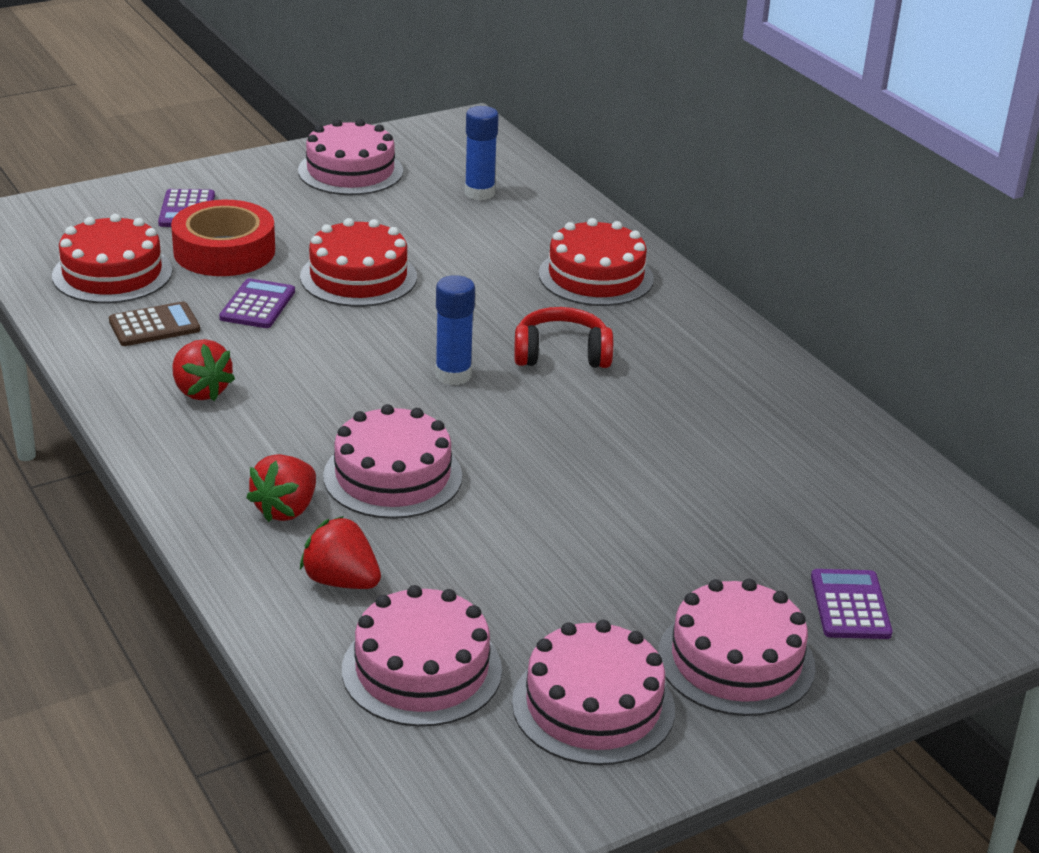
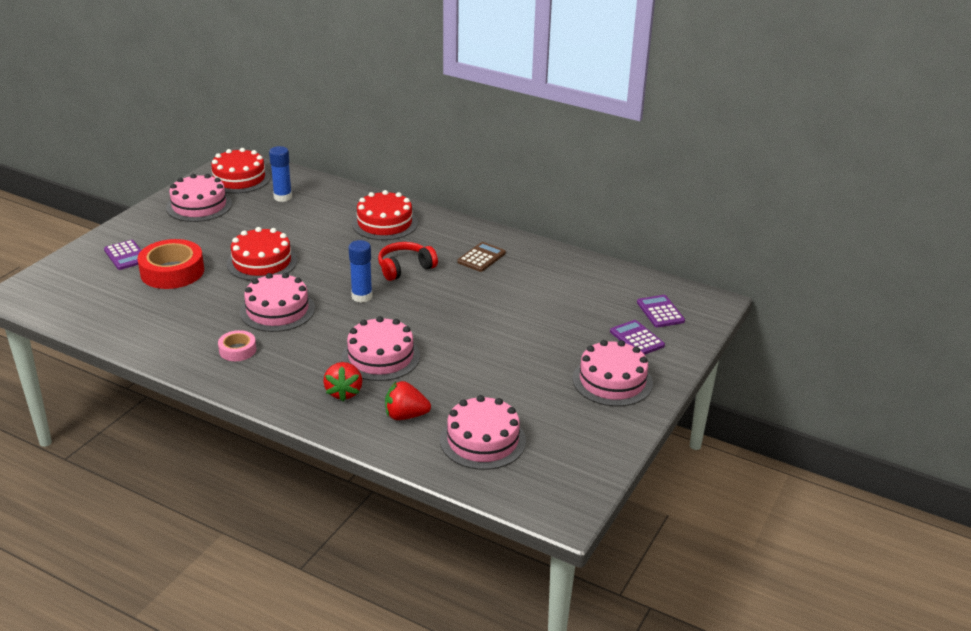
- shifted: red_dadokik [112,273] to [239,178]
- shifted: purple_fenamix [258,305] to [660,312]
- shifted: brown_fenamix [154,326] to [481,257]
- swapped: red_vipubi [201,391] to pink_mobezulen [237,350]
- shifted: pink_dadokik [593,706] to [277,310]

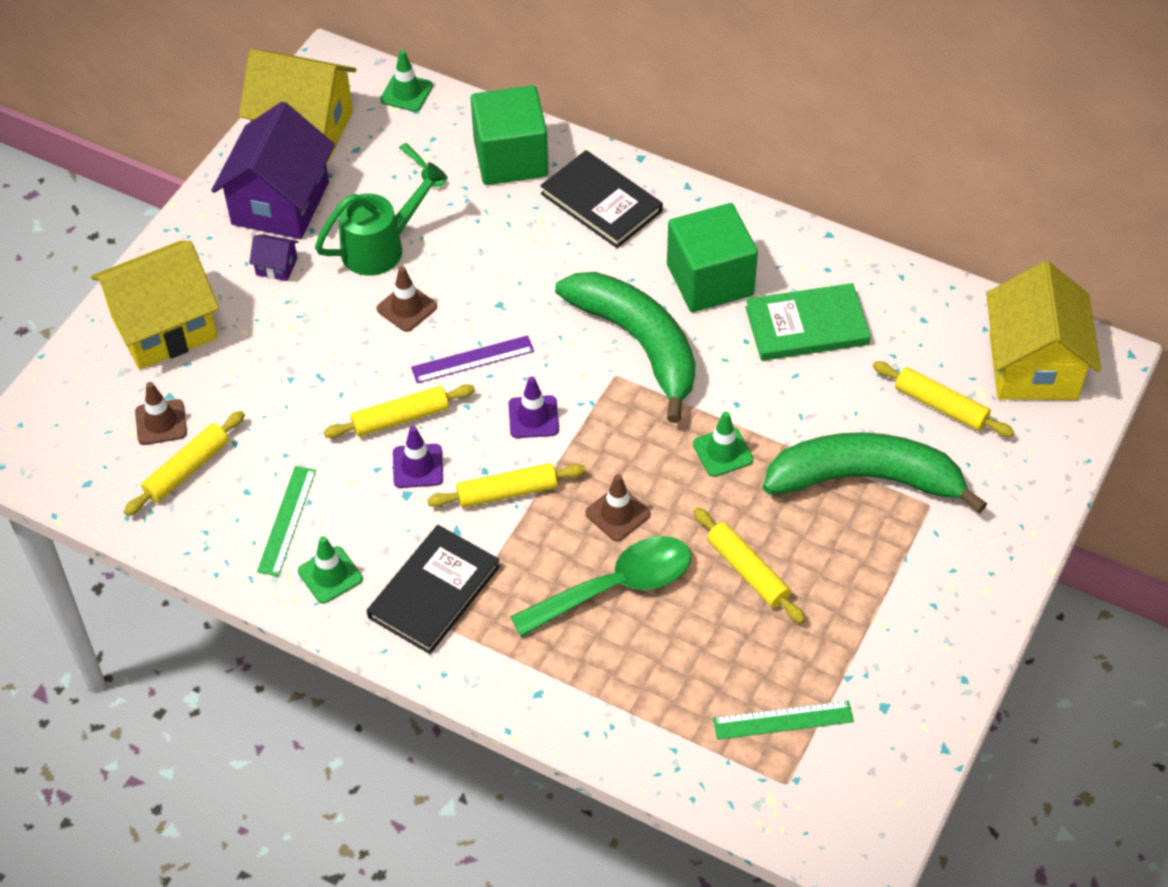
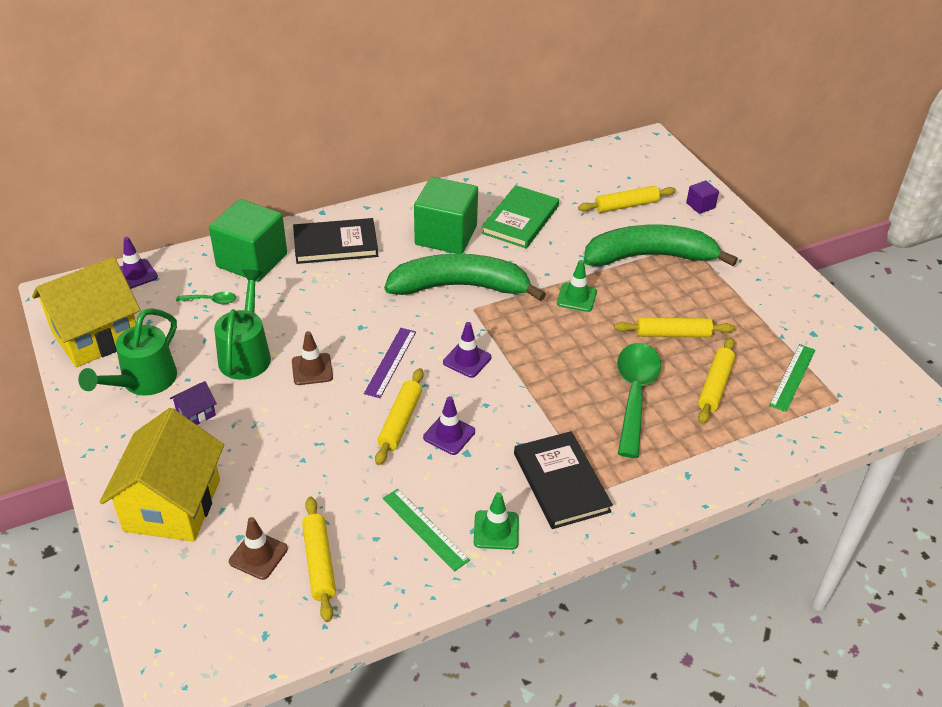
- repainted: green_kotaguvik [406,93] to purple_kotaguvik [135,274]
- swapped: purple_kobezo [280,203] to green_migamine [143,382]
- gone: yellow_kobezo [1033,366]
- rotated: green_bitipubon [865,479] = [649,256] 45 degrees clockwise
- shifted: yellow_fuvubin [507,492] to [715,386]
- gone: brown_kotaguvik [617,514]
- new: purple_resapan [700,205]

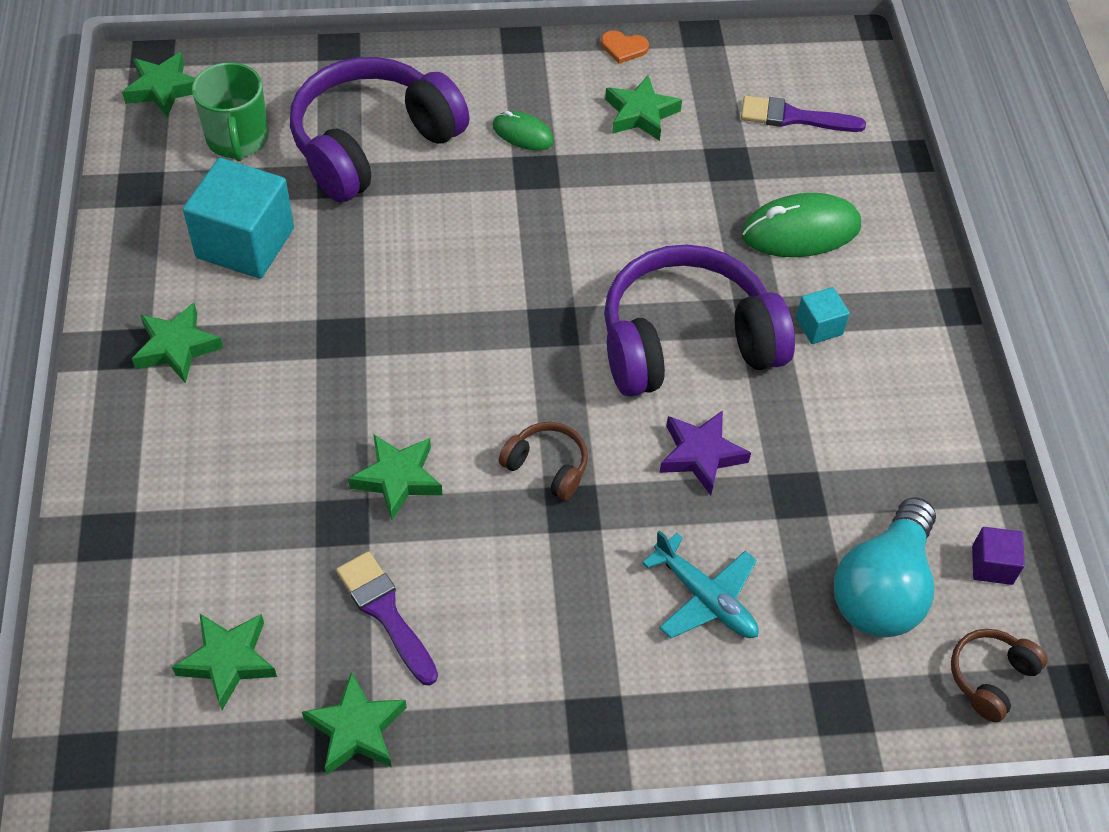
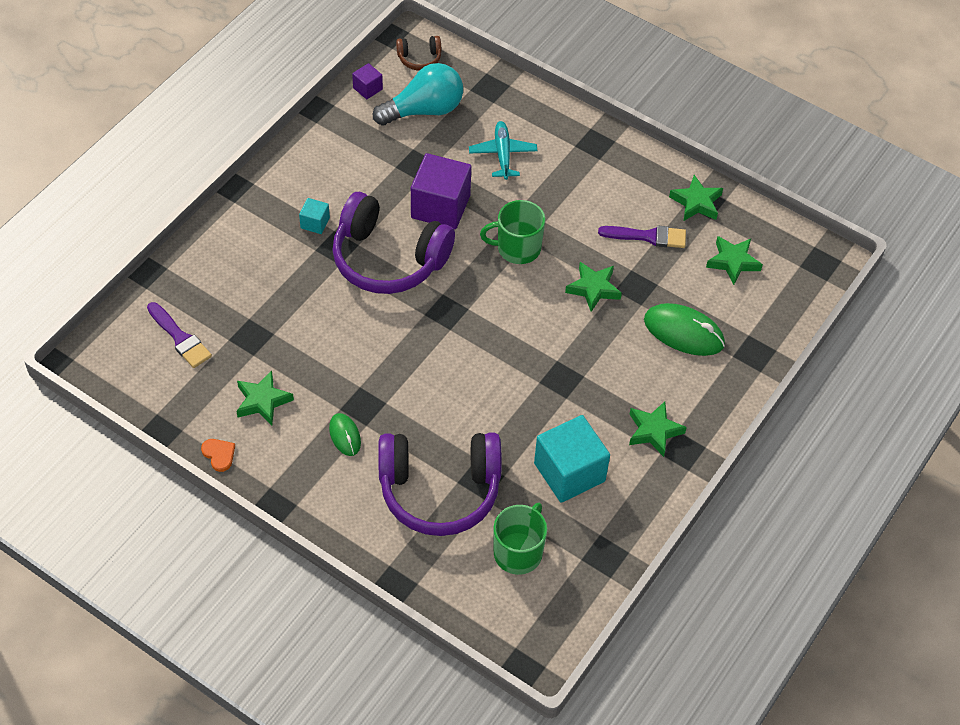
- gone: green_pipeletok [163,89]
- shifted: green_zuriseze [801,231] to [683,332]
- swapped: purple_pipeletok [701,455] to purple_resapan [440,207]
- swapped: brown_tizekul [547,466] to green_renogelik [517,248]
- rotated: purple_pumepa [386,613] = [647,236] 90 degrees counterclockwise

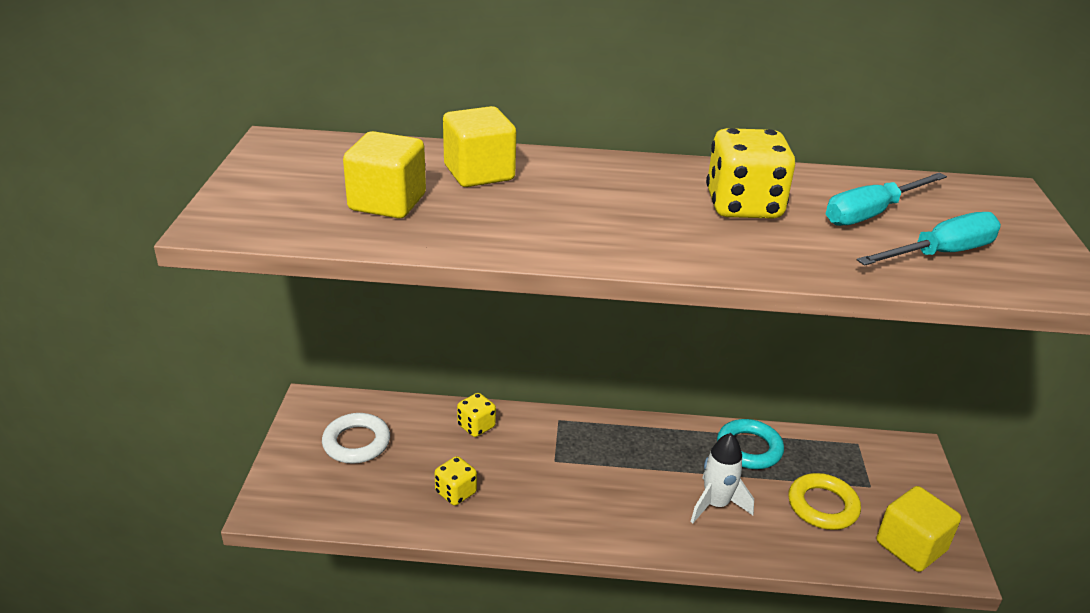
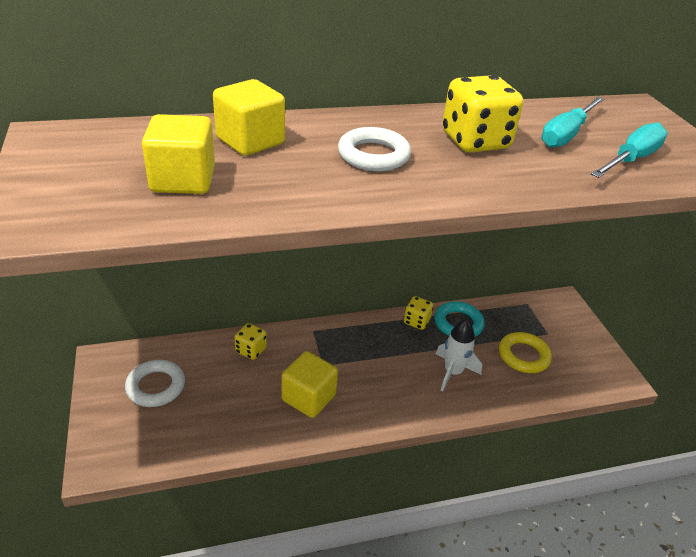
- shifted: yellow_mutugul [456,492] to [416,321]
- shifted: yellow_resapan [910,546] to [308,397]
- new: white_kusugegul [373,155]

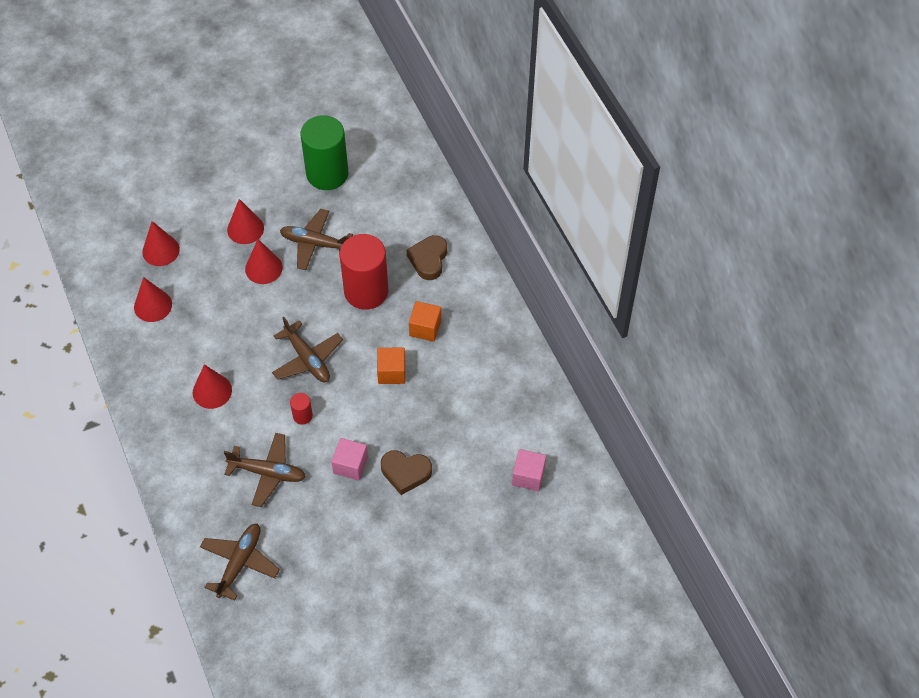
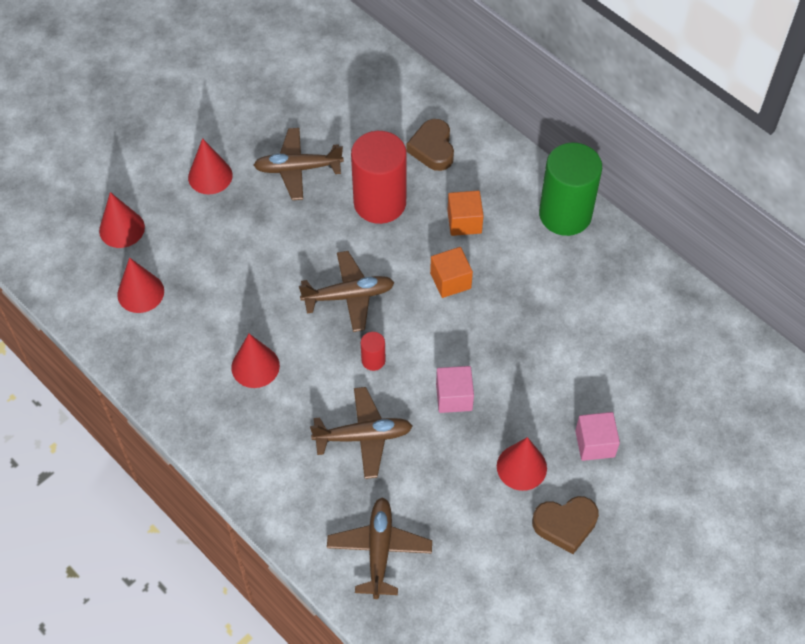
- shifted: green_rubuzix [327,174] to [565,214]
- shifted: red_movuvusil [263,268] to [521,467]
- rotated: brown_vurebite [307,359] = [349,296] 45 degrees counterclockwise
- shifted: pink_resapan [528,476] to [595,443]
- shifted: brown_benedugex [405,473] to [565,525]

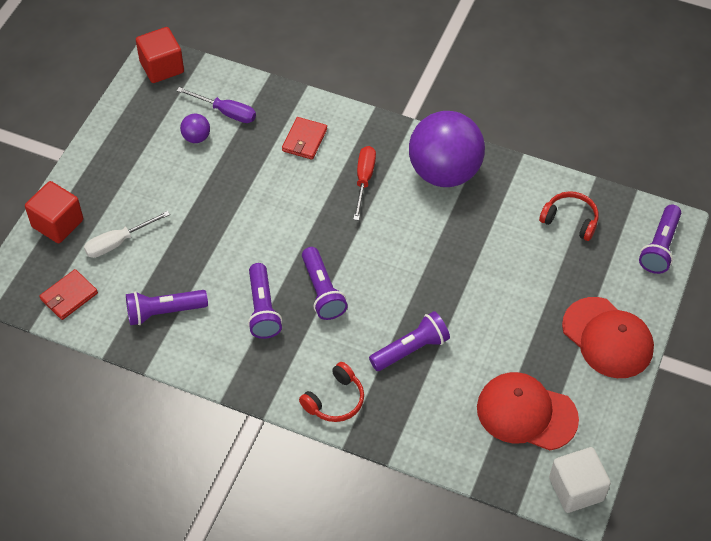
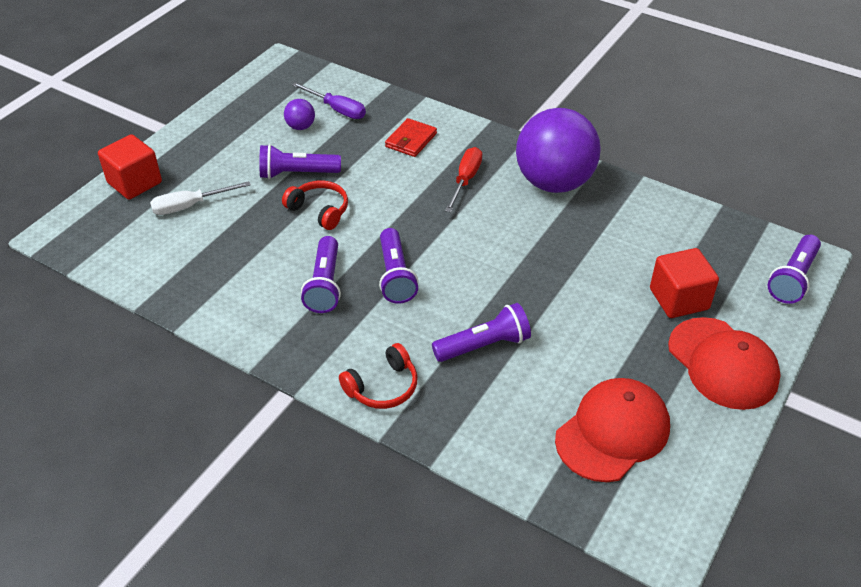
- shifted: red_resapan [162,67] to [679,299]
- shifted: red_tizekul [570,220] to [319,210]
- gone: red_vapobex [69,296]
- shifted: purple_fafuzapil [164,312] to [297,174]
- rotated: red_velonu [526,413] = [612,432] 105 degrees clockwise
- gone: white_resapan [576,489]

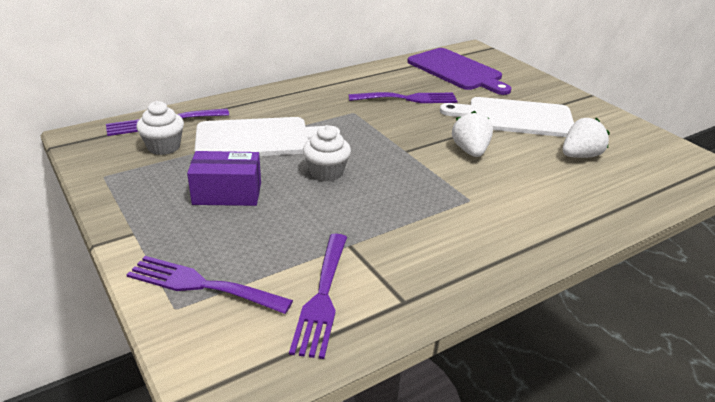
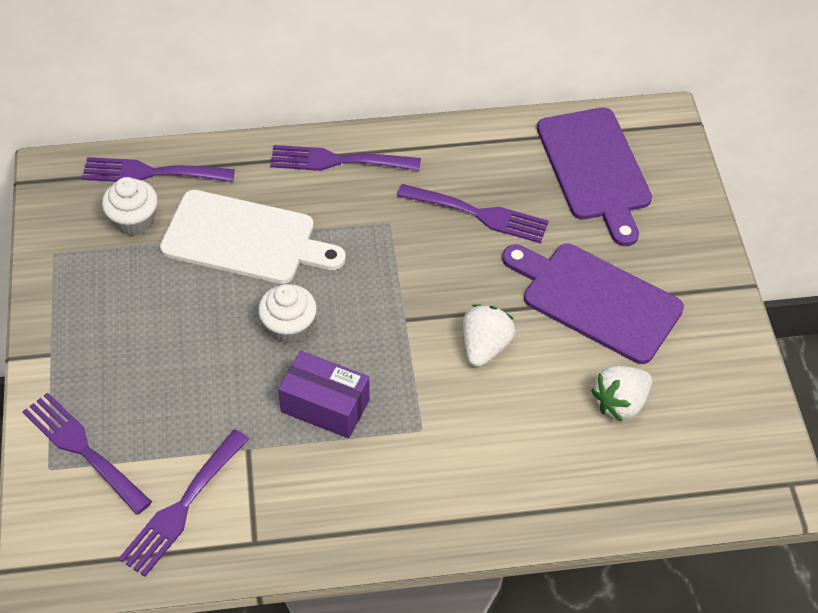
- repainted: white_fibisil [515,117] to purple_fibisil [595,300]
- rotated: white_vipubi [580,156] = [620,403] 150 degrees clockwise
- shifted: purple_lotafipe [227,193] to [325,406]
- new: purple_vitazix [337,161]

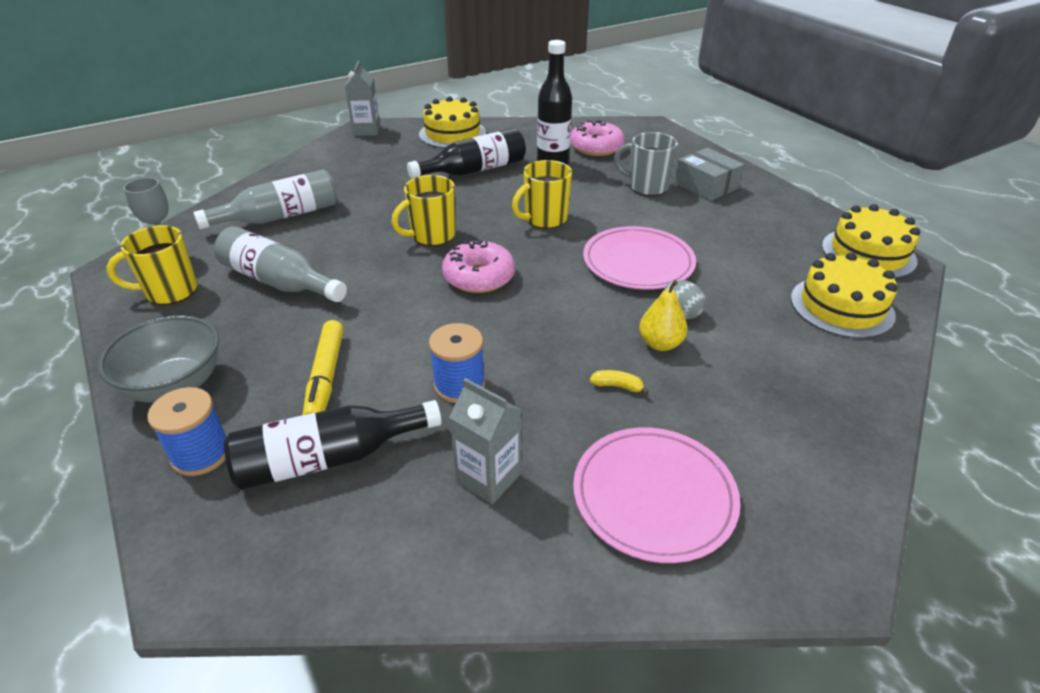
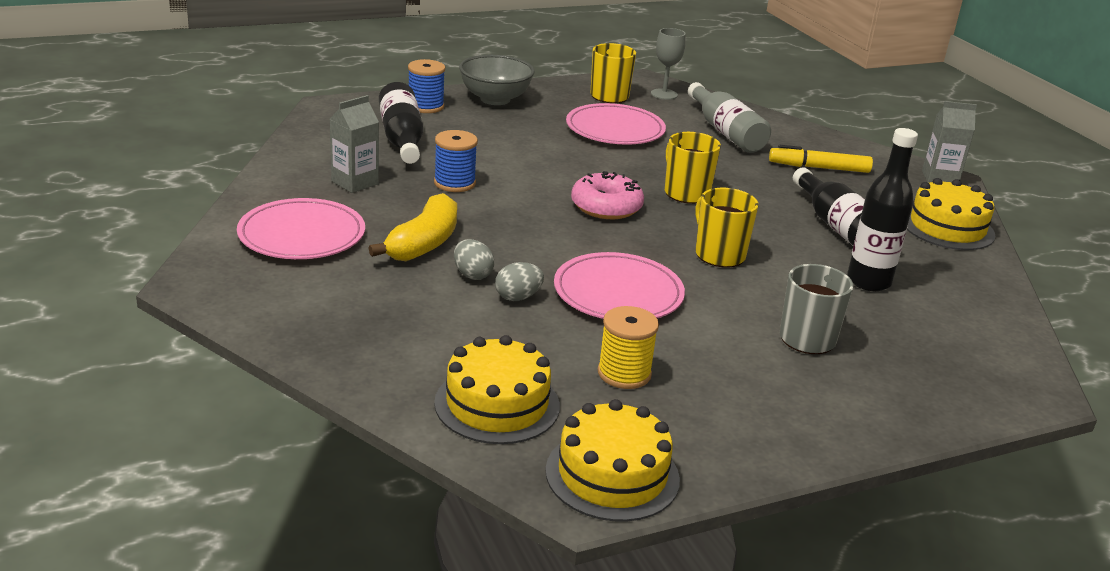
- gone: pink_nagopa [596,147]
- gone: grey_lotafipe [706,186]
- swapped: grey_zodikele [279,282] to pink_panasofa [615,129]
- swapped: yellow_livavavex [660,344] to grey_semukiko [472,275]
- shifted: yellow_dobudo [325,377] to [819,168]
- scaled: yellow_bitipubon [617,386] = [424,243] x2.49
- new: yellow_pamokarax [624,373]

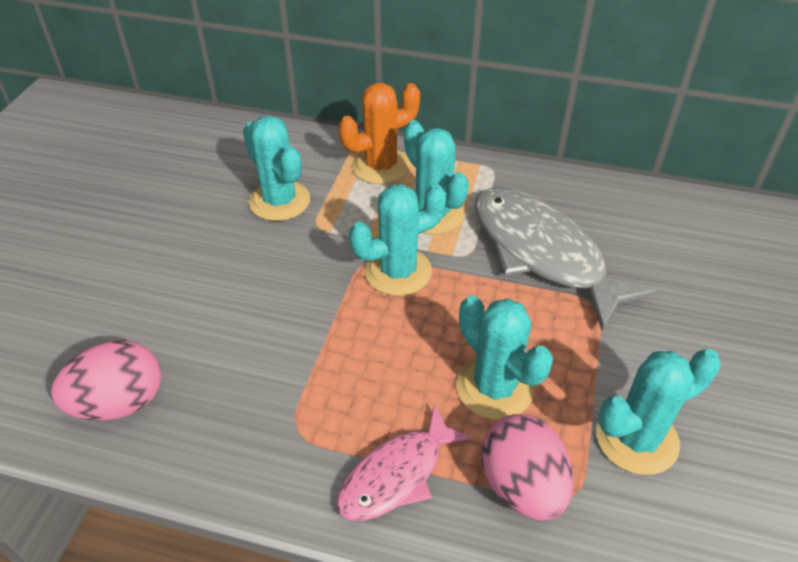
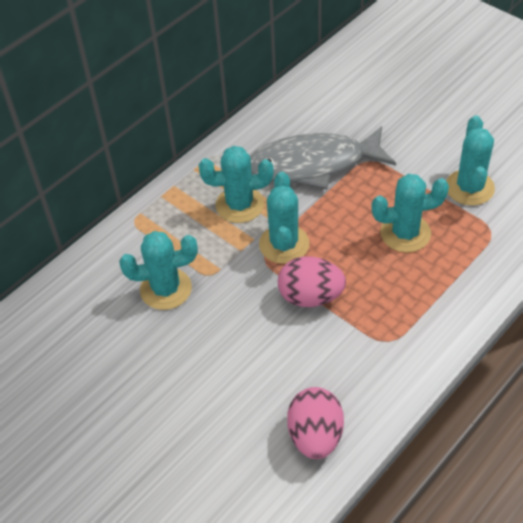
- gone: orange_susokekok [381,166]
- gone: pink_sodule [397,475]
- shifted: pink_semukiko [522,486] to [310,296]

